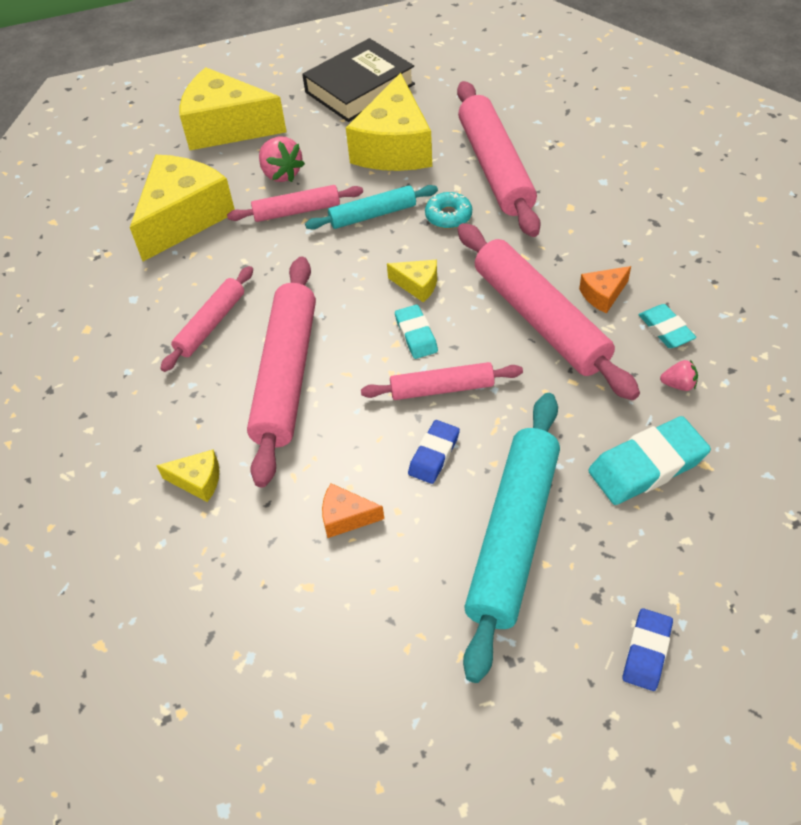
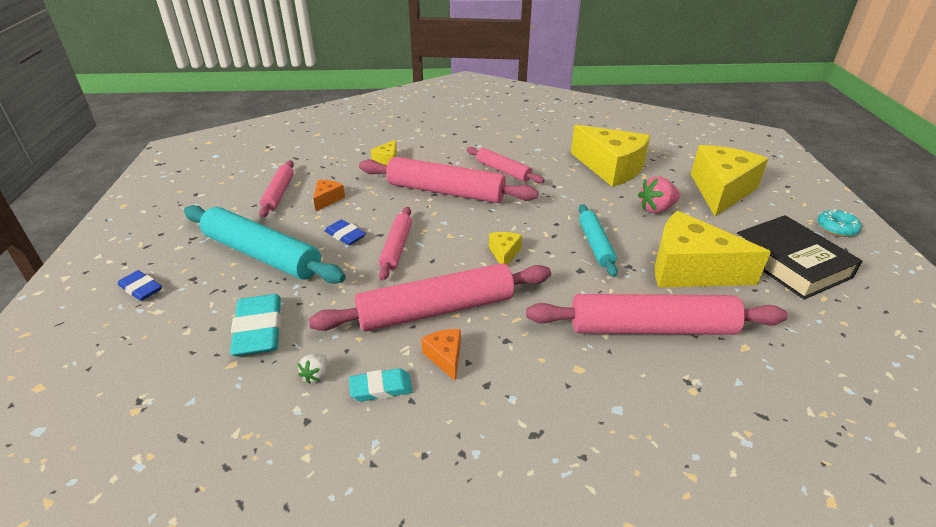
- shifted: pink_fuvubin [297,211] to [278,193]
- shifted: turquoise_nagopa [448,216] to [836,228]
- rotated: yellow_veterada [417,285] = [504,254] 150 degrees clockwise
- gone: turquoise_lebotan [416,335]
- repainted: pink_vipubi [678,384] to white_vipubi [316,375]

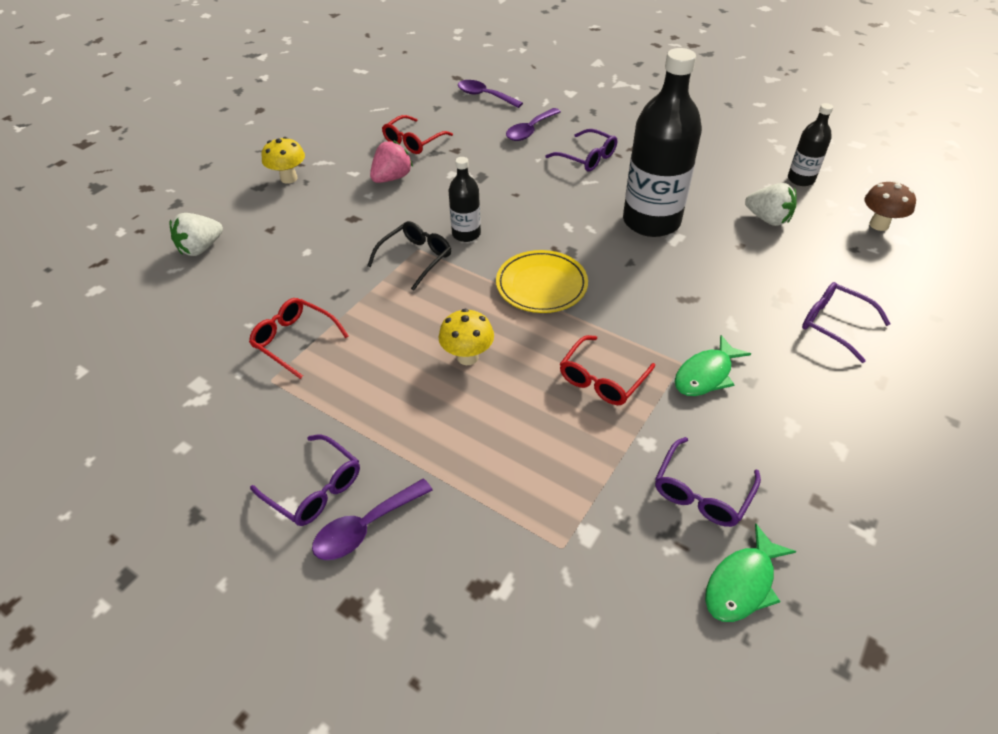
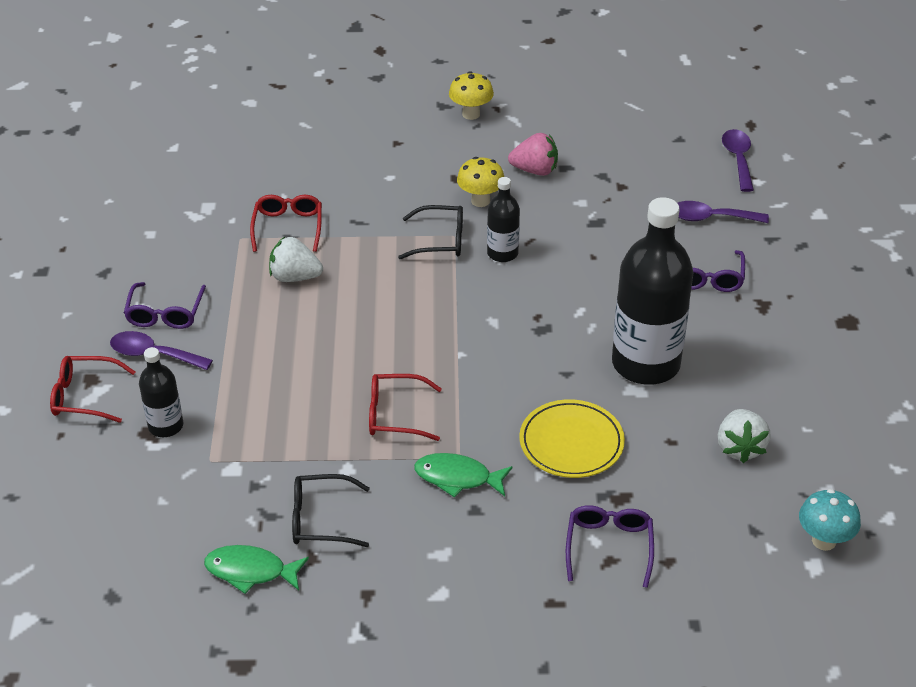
- shifted: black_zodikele [800,179] to [166,426]
- shifted: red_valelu [413,141] to [85,396]
- repainted: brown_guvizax [879,225] to turquoise_guvizax [824,541]
- shifted: white_vipubi [201,248] to [295,277]
- shifted: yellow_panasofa [541,285] to [571,443]
- shifted: yellow_guvizax [467,357] to [480,201]
- repainted: purple_valelu [702,492] to black_valelu [321,519]

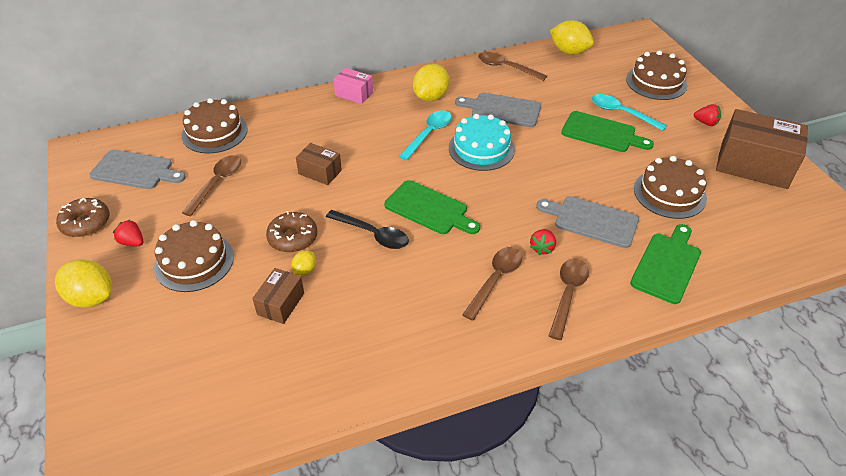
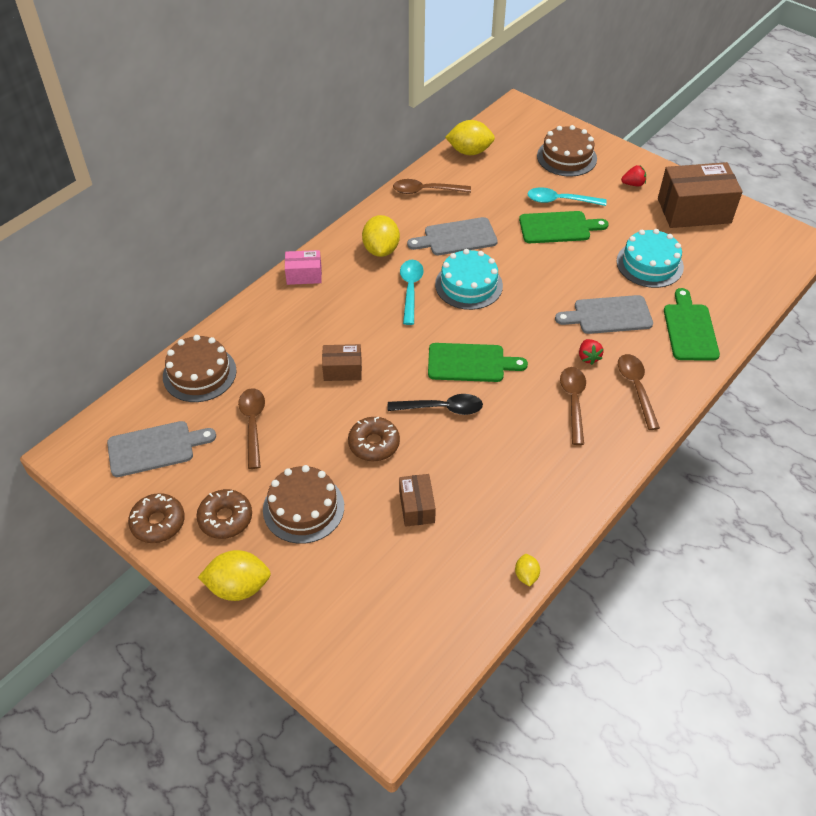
- repainted: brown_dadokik [669,193] to turquoise_dadokik [649,264]
- swapped: red_vipubi [132,242] to brown_nagopa [225,518]
- shifted: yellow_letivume [305,270] to [526,575]

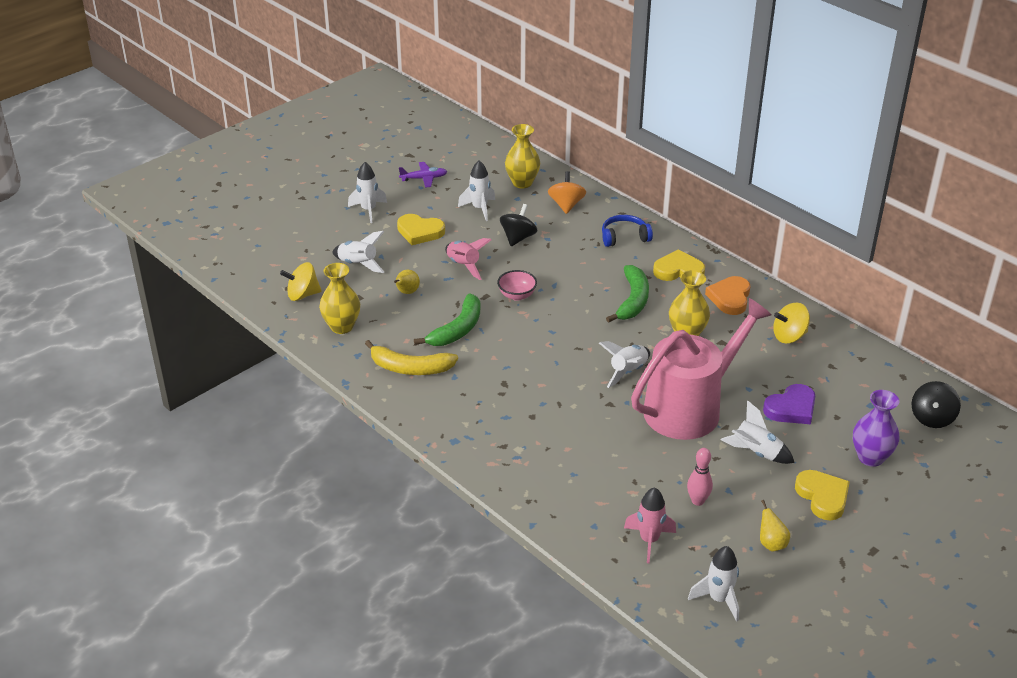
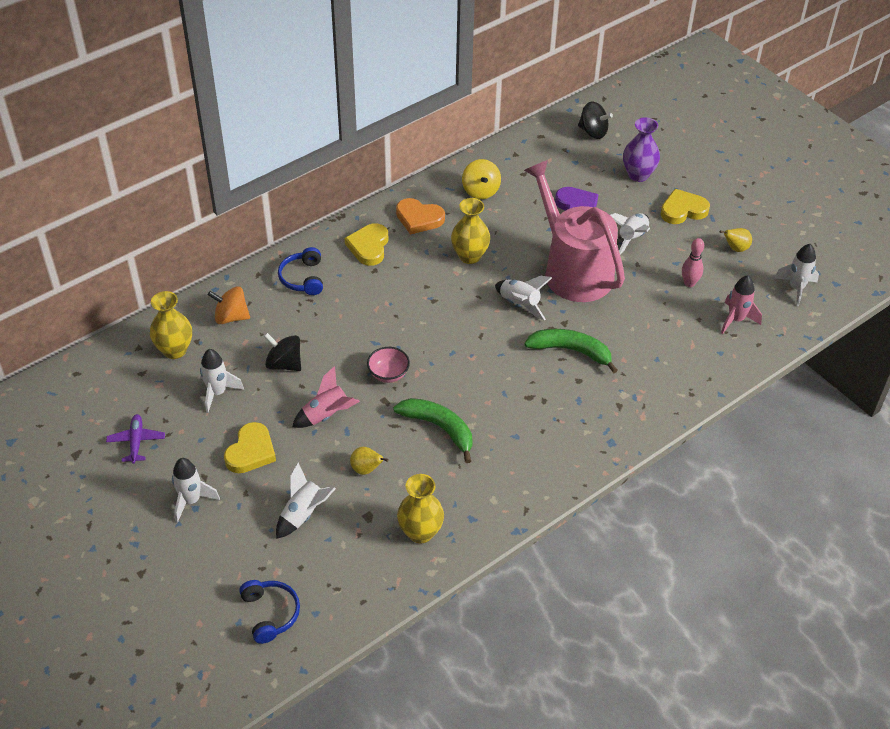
- gone: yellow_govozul [302,295]
- shifted: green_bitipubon [632,300] to [571,351]
- gone: yellow_bitipubon [410,368]
- new: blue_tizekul [270,613]

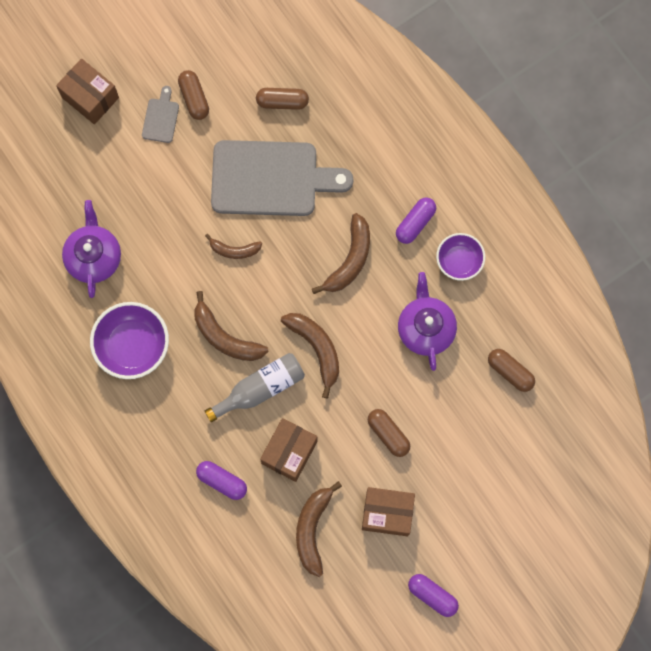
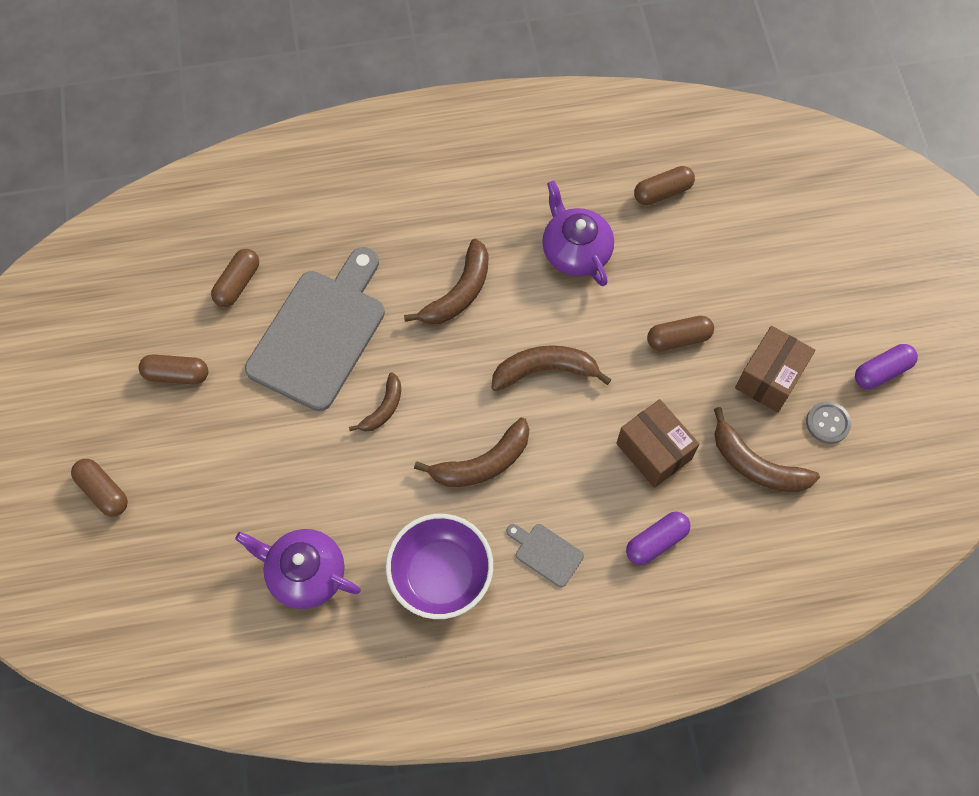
- swapped: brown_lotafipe [90,97] to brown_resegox [103,491]
- shifted: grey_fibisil [161,118] to [546,553]
- gone: purple_resegox [415,223]
- rotated: brown_bitipubon [350,259] = [459,292] 75 degrees clockwise
- gone: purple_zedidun [459,261]
- rotated: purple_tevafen [425,328] = [575,251] 45 degrees clockwise
- gone: grey_zodikele [260,389]
- new: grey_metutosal [827,423]

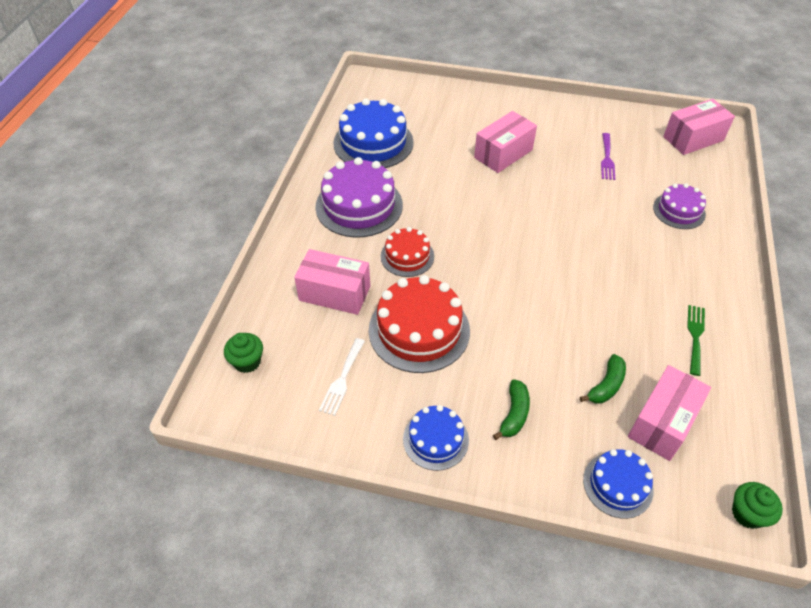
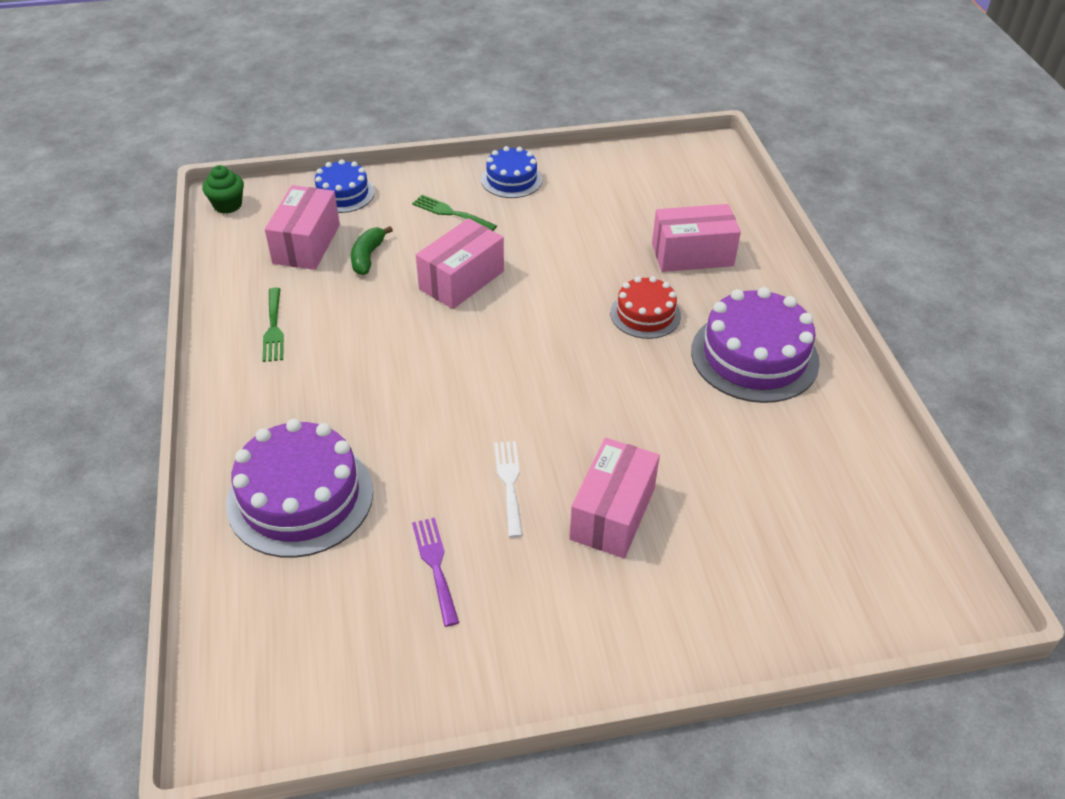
- gone: blue_dadokik [373,143]
- shifted: pink_lotafipe [693,139] to [461,280]
- scaled: purple_dadokik [679,211] = [300,497] x1.73
- gone: red_dadokik [419,330]
- gone: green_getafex [247,362]
- shifted: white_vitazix [342,379] to [509,483]
- swapped: green_bitipubon [514,414] to green_vitazix [450,213]

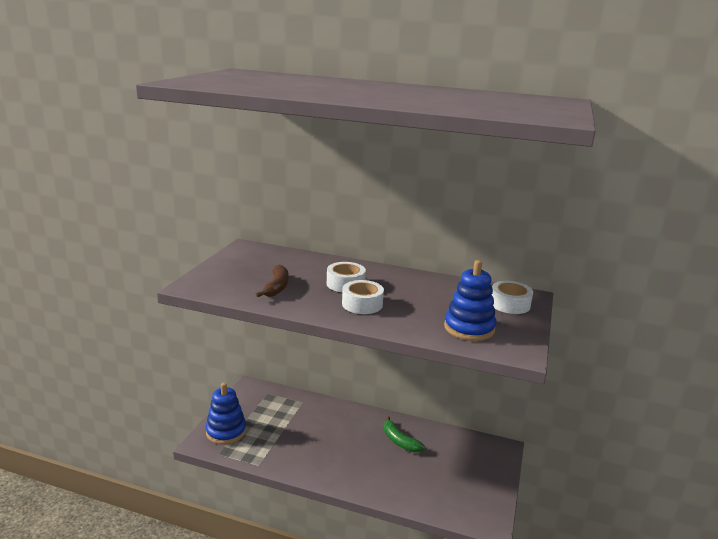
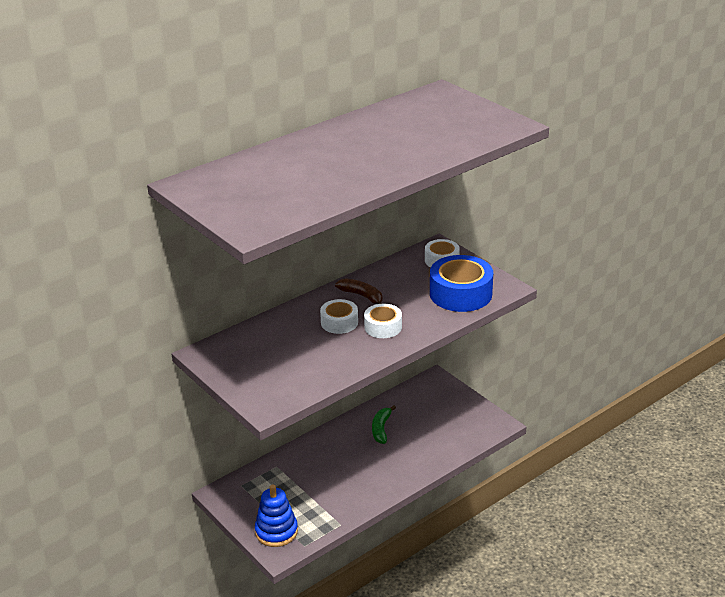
- swapped: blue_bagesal [469,328] to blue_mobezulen [460,294]
- shifted: brown_bitipubon [277,287] to [362,296]
- rotated: green_bitipubon [400,441] = [381,429] 105 degrees clockwise

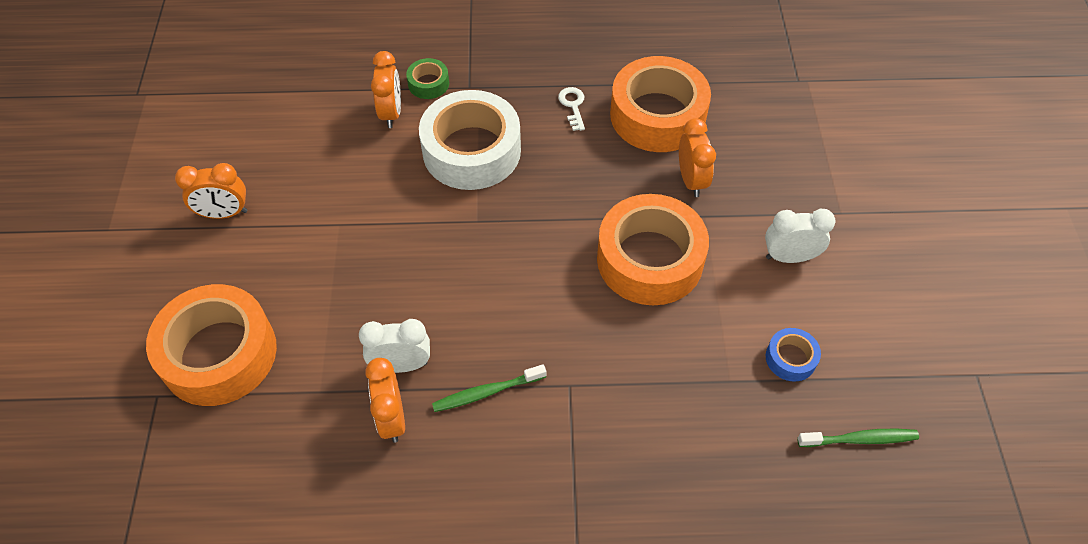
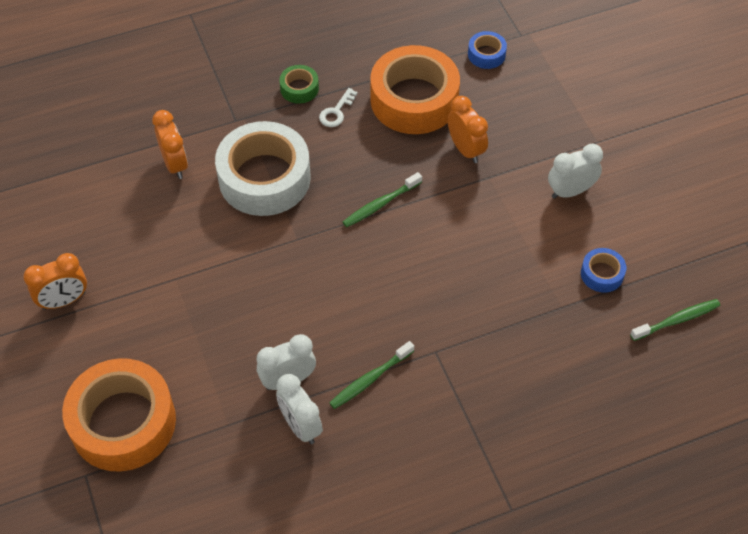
- shifted: green_mobezulen [428,83] to [299,88]
- rotated: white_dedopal [573,106] = [336,112] 120 degrees counterclockwise
- gone: orange_mobezulen [650,259]
- repainted: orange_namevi [392,418] to white_namevi [300,426]
- new: blue_mobezulen [486,54]
- new: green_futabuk [380,204]

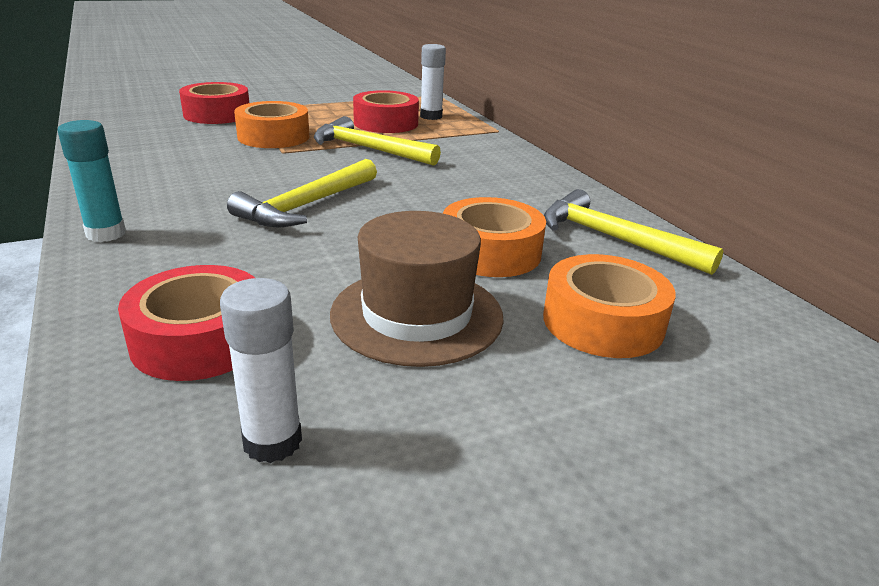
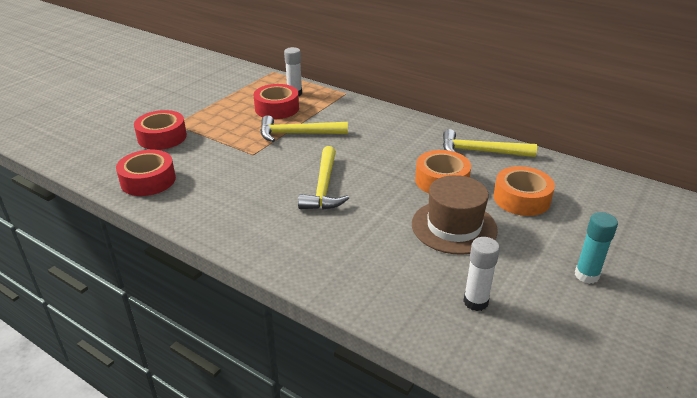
- gone: orange_mobezulen [273,137]
- shifted: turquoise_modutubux [106,234] to [586,275]
- shifted: red_mobezulen [200,339] to [148,180]

